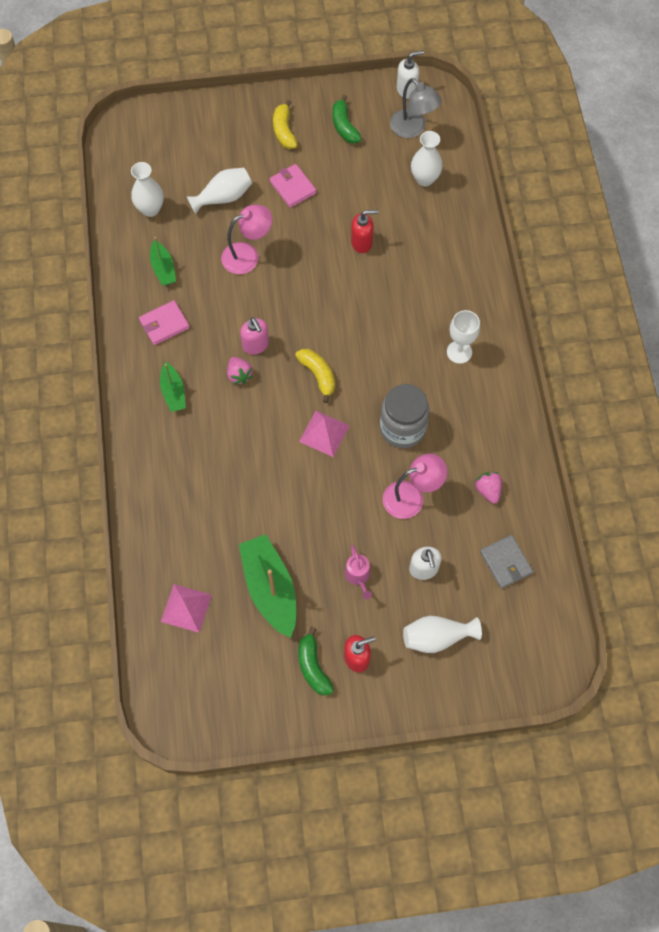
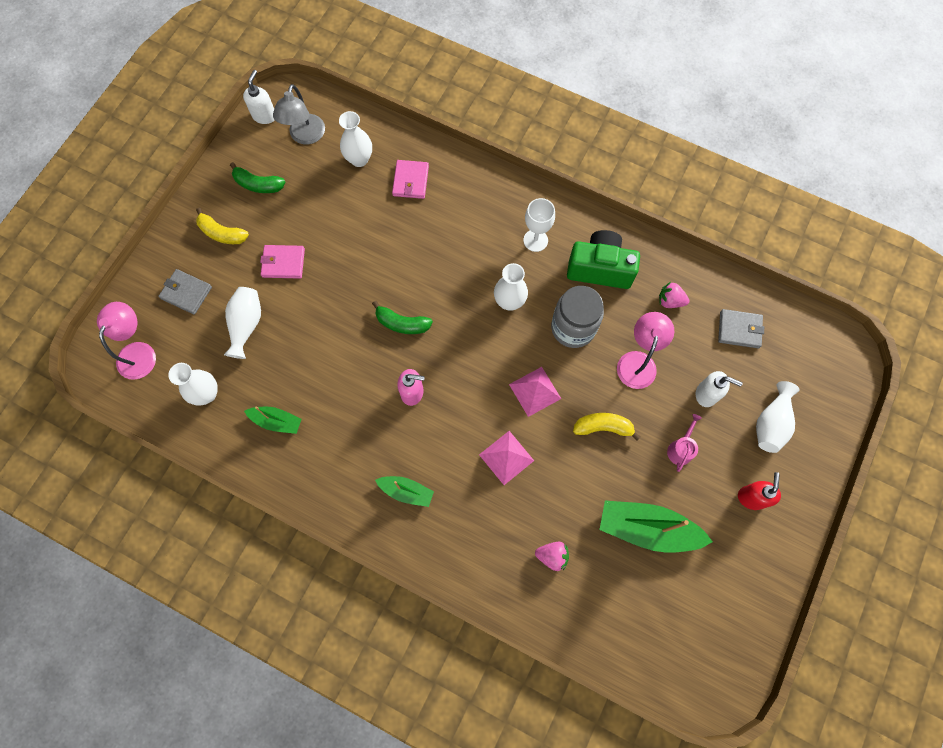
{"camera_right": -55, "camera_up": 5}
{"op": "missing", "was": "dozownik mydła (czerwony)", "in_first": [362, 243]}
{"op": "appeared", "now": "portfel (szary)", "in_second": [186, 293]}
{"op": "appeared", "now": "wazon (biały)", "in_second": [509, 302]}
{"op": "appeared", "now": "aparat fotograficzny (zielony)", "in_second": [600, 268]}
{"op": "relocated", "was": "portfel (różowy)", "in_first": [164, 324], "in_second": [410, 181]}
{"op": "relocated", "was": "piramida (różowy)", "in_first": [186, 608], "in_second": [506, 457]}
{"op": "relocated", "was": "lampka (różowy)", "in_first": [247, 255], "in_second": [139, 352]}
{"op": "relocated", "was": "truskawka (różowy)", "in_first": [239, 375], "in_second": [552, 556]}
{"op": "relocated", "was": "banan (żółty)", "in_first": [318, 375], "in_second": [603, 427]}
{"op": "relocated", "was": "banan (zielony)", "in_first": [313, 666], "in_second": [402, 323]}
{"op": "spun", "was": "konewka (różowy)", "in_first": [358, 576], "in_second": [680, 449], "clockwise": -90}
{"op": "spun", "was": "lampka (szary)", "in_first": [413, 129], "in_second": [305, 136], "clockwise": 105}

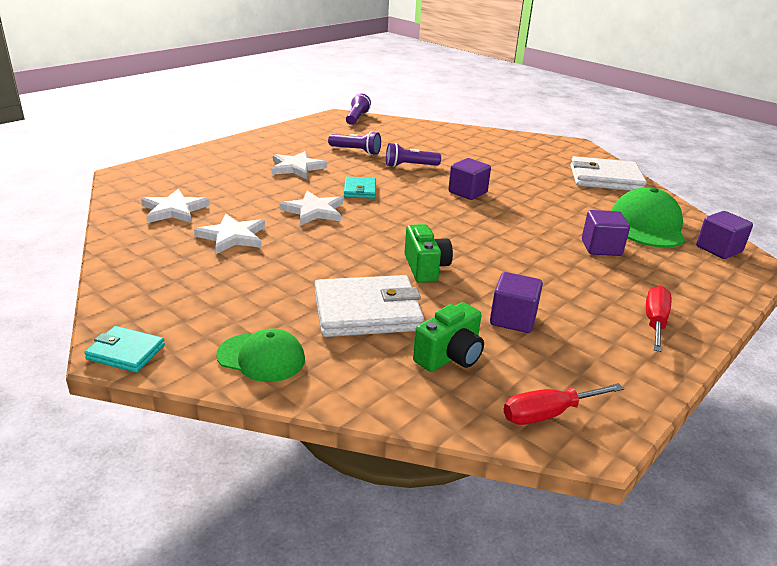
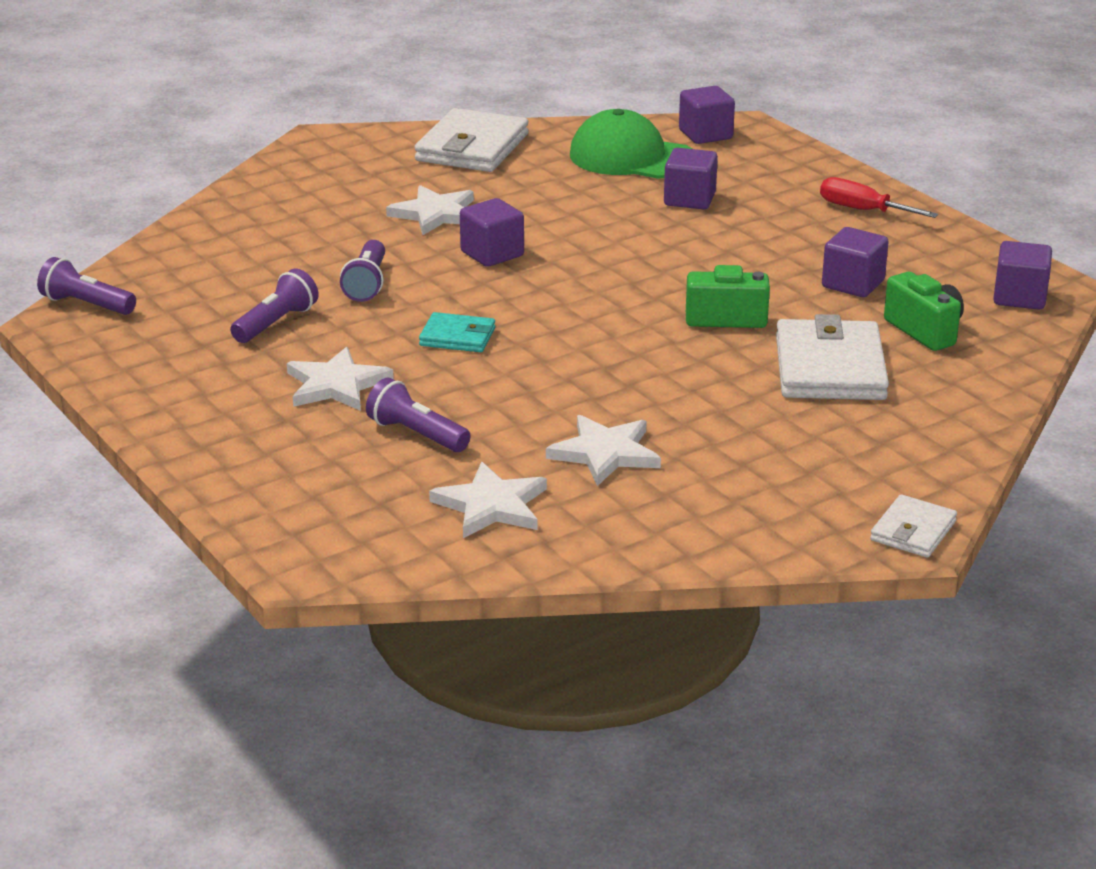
{"camera_right": -75, "camera_up": 0}
{"op": "missing", "was": "czapka (zielony)", "in_first": [261, 357]}
{"op": "appeared", "now": "latarka (fioletowy)", "in_second": [416, 434]}
{"op": "relocated", "was": "gwiazda (biały)", "in_first": [314, 211], "in_second": [435, 214]}
{"op": "exchanged", "was": "śrubokręt (czerwony)", "now": "sześcian (fioletowy)", "in_first": [548, 414], "in_second": [1019, 297]}
{"op": "colour", "was": "portfel (turkusowy)", "now": "portfel (biały)", "in_first": [126, 352], "in_second": [913, 531]}

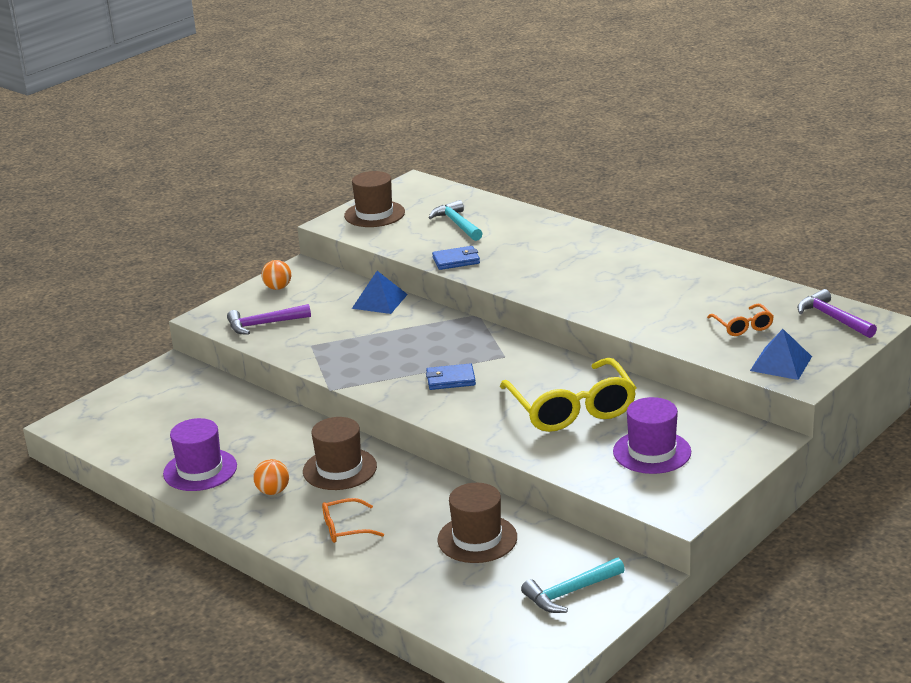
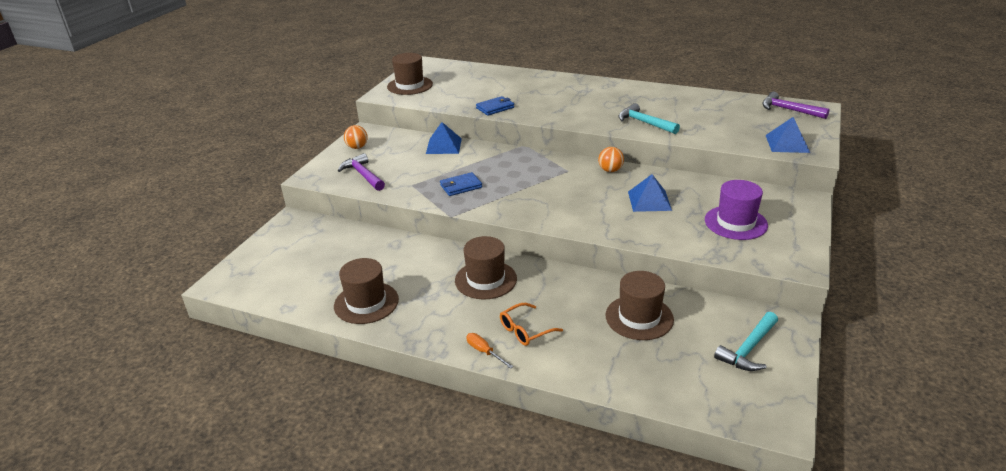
{"camera_right": -20, "camera_up": 5}
{"op": "missing", "was": "okulary (pomarańczowy)", "in_first": [743, 326]}
{"op": "appeared", "now": "śrubokręt (pomarańczowy)", "in_second": [484, 352]}
{"op": "relocated", "was": "piłka (pomarańczowy)", "in_first": [273, 491], "in_second": [610, 170]}
{"op": "relocated", "was": "portfel (niebieski)", "in_first": [450, 379], "in_second": [461, 186]}
{"op": "relocated", "was": "młotek (turkusowy)", "in_first": [457, 224], "in_second": [644, 123]}
{"op": "exchanged", "was": "okulary (żółty)", "now": "piramida (niebieski)", "in_first": [572, 409], "in_second": [649, 201]}
{"op": "colour", "was": "kapelusz (fioletowy)", "now": "kapelusz (brązowy)", "in_first": [200, 470], "in_second": [366, 303]}
{"op": "spun", "was": "młotek (fioletowy)", "in_first": [264, 324], "in_second": [363, 175], "clockwise": 90}

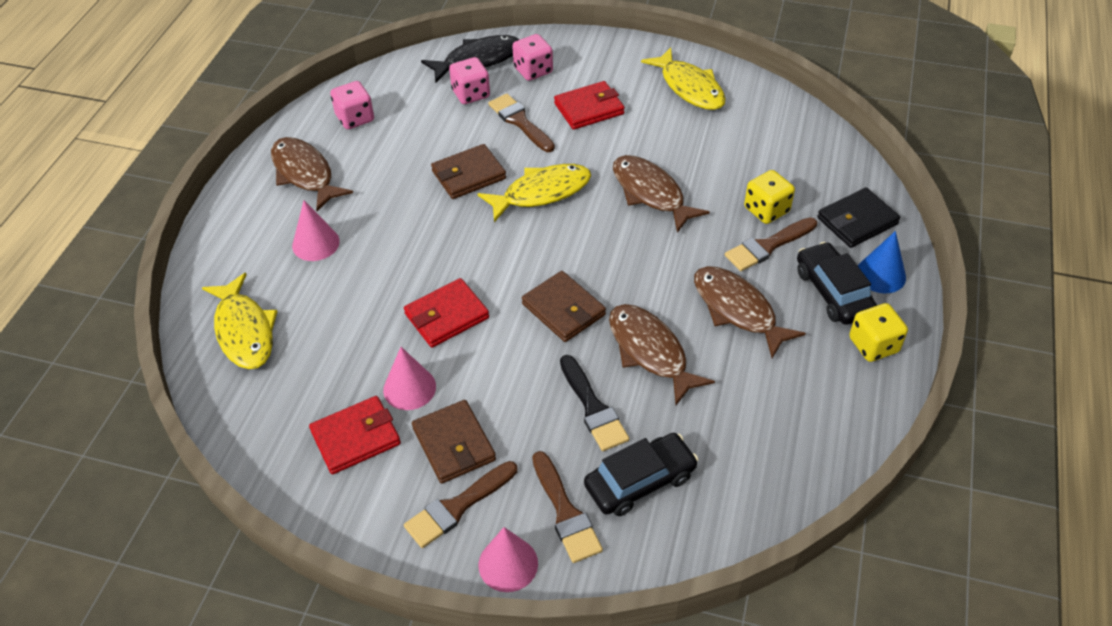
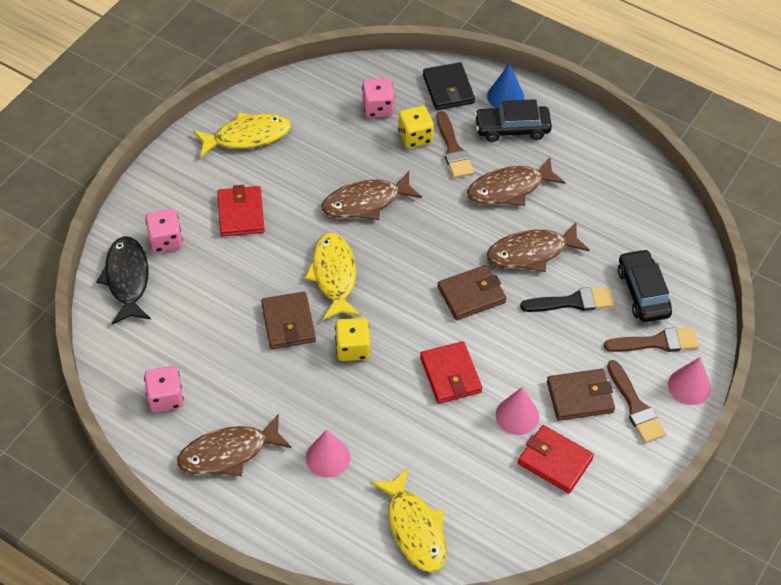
{"camera_right": -75, "camera_up": 5}
{"op": "missing", "was": "pędzel (brązowy)", "in_first": [520, 122]}
{"op": "relocated", "was": "kostka do gry (różowy)", "in_first": [471, 94], "in_second": [378, 108]}
{"op": "relocated", "was": "kostka do gry (żółty)", "in_first": [873, 345], "in_second": [352, 348]}
{"op": "spun", "was": "ryba (żółty)", "in_first": [244, 331], "in_second": [414, 528], "clockwise": 75}
{"op": "spun", "was": "portfel (czerwony)", "in_first": [356, 437], "in_second": [555, 461], "clockwise": -45}

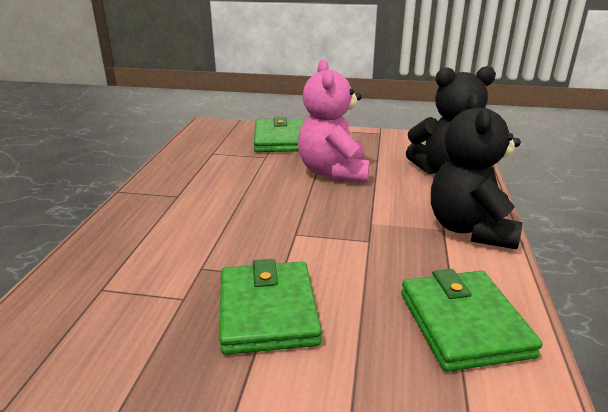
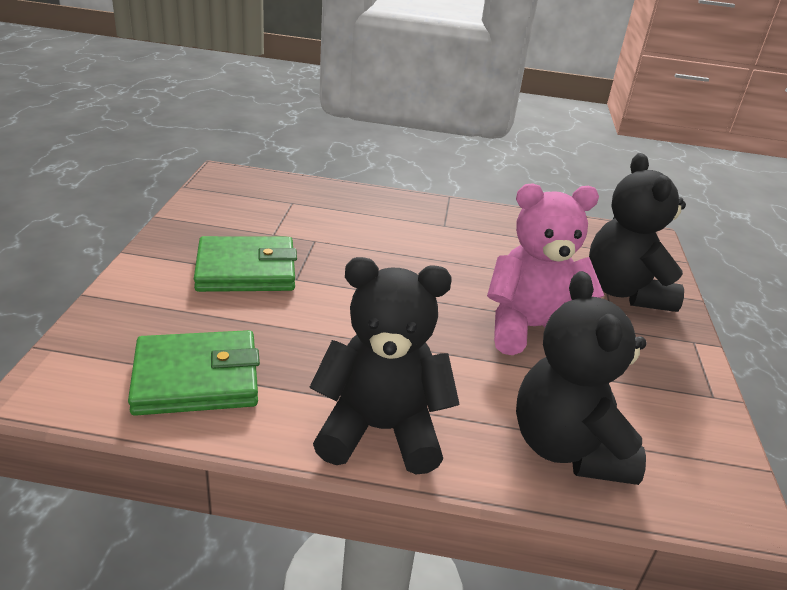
{"camera_right": 85, "camera_up": 5}
{"op": "exchanged", "was": "portfel (zielony)", "now": "miś (czarny)", "in_first": [280, 140], "in_second": [624, 292]}

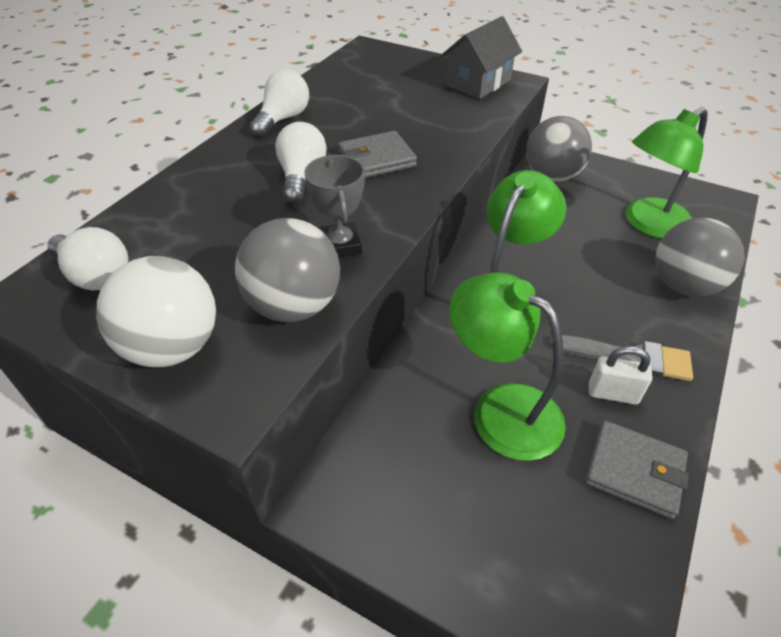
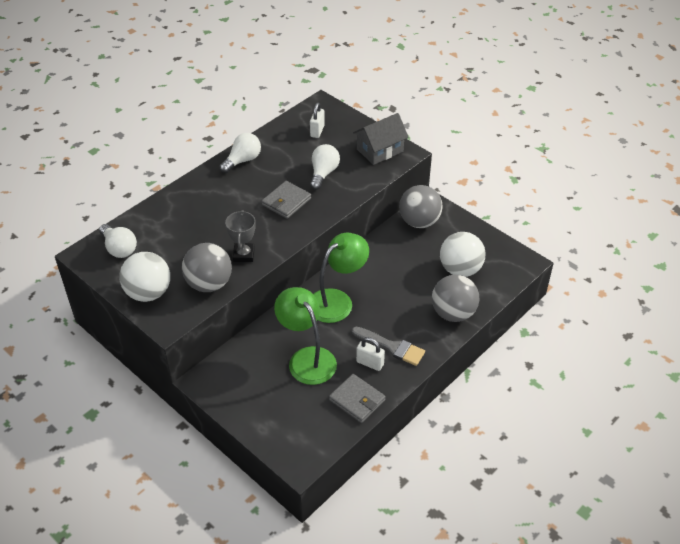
{"camera_right": 15, "camera_up": 0}
{"op": "appeared", "now": "kłódka (biały)", "in_second": [317, 131]}
{"op": "relocated", "was": "żarówka (biały)", "in_first": [301, 177], "in_second": [323, 173]}
{"op": "exchanged", "was": "lampka (zielony)", "now": "piłka (biały)", "in_first": [648, 224], "in_second": [460, 269]}
{"op": "spun", "was": "portfel (szary)", "in_first": [376, 159], "in_second": [286, 202], "clockwise": -45}

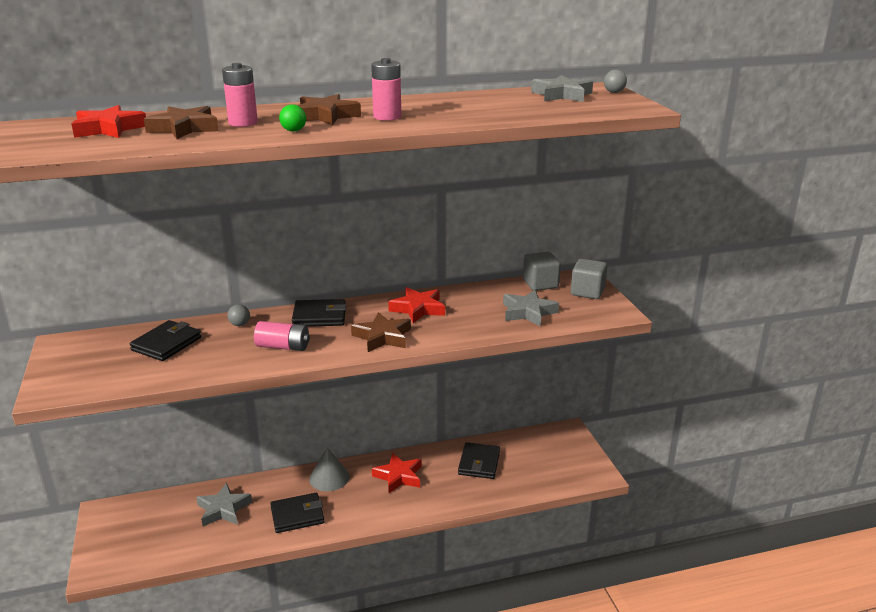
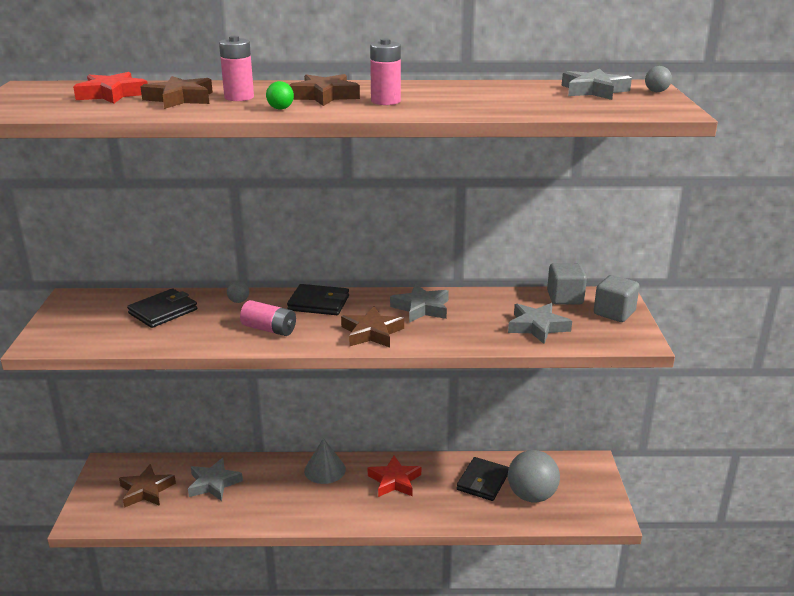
{"camera_right": 15, "camera_up": 0}
{"op": "missing", "was": "portfel (czarny)", "in_first": [297, 515]}
{"op": "appeared", "now": "gwiazda (brązowy)", "in_second": [146, 490]}
{"op": "appeared", "now": "piłka (szary)", "in_second": [531, 496]}
{"op": "colour", "was": "gwiazda (czerwony)", "now": "gwiazda (szary)", "in_first": [418, 309], "in_second": [421, 308]}

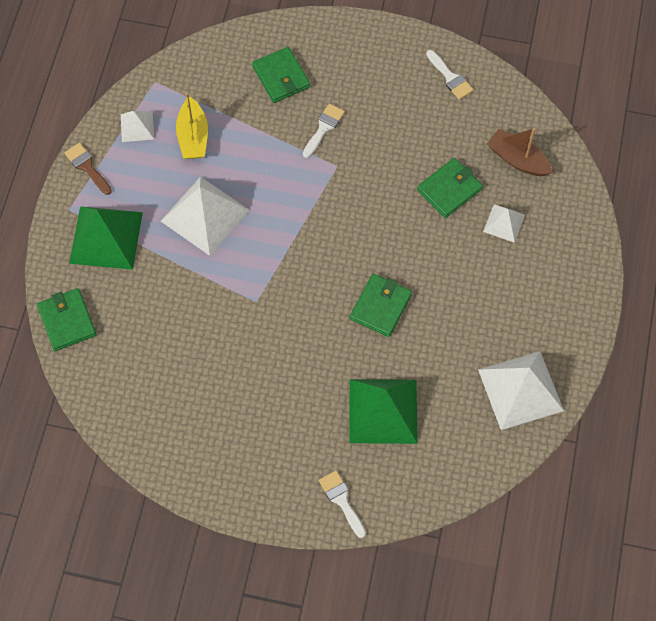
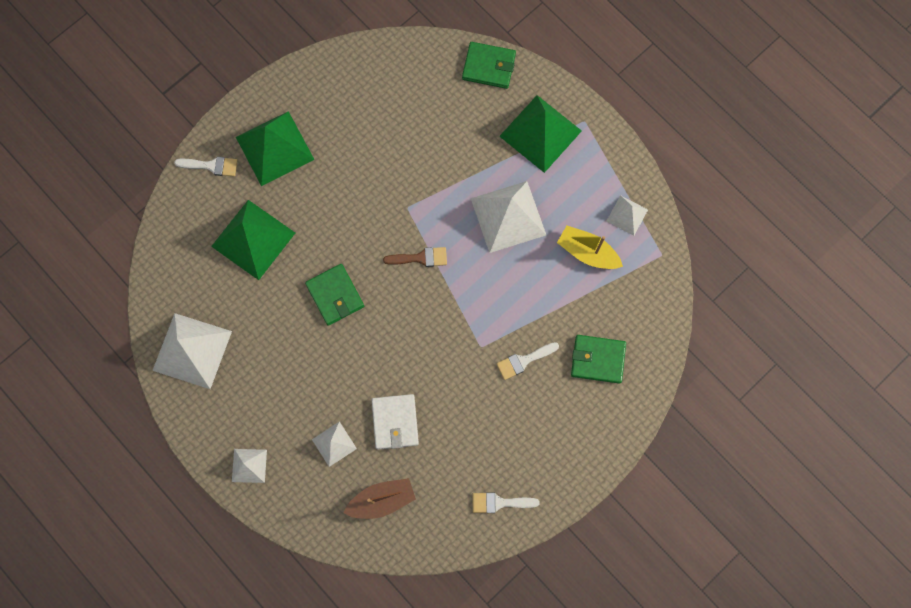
{"camera_right": 125, "camera_up": 10}
{"op": "appeared", "now": "piramida (biały)", "in_second": [249, 465]}
{"op": "appeared", "now": "piramida (zielony)", "in_second": [275, 148]}
{"op": "relocated", "was": "pędzel (brązowy)", "in_first": [87, 167], "in_second": [420, 258]}
{"op": "colour", "was": "portfel (zielony)", "now": "portfel (biały)", "in_first": [449, 189], "in_second": [395, 422]}
{"op": "spun", "was": "pędzel (biały)", "in_first": [324, 128], "in_second": [523, 361], "clockwise": 90}

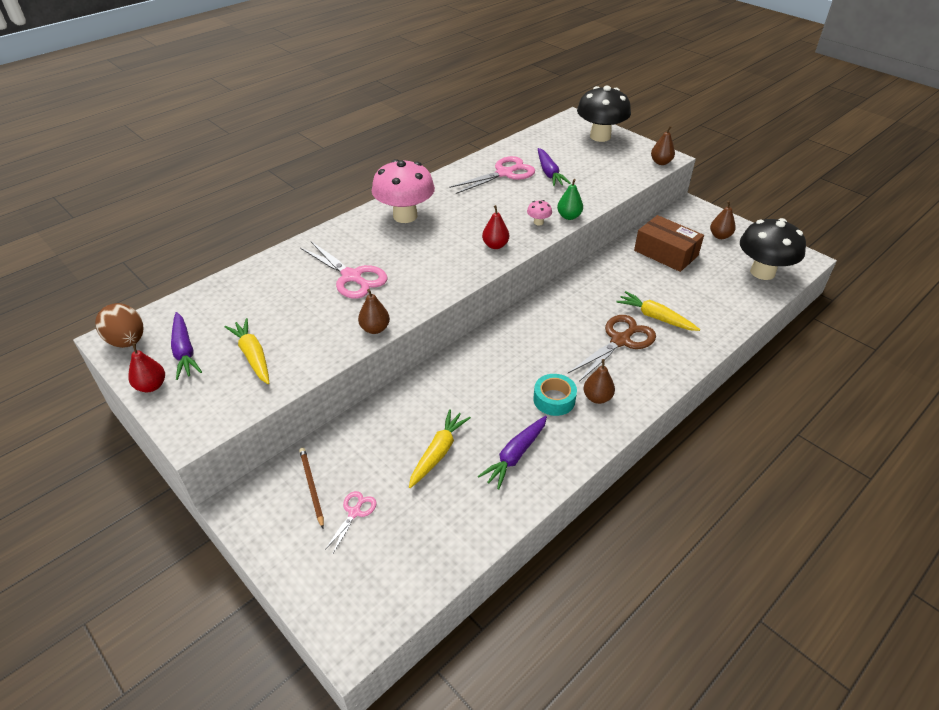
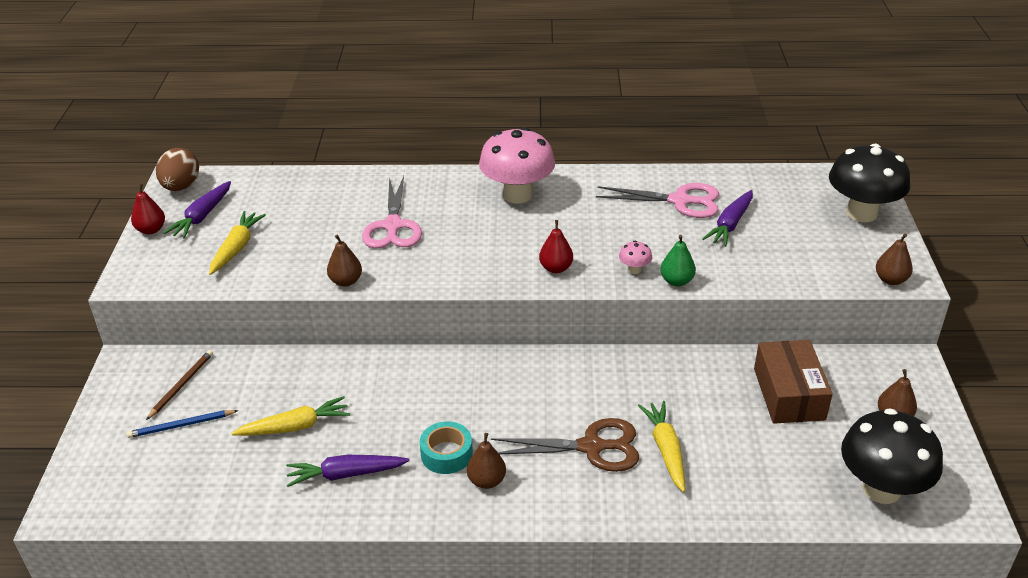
{"camera_right": 45, "camera_up": -5}
{"op": "exchanged", "was": "nożyczki (różowy)", "now": "ołówek (niebieski)", "in_first": [354, 512], "in_second": [181, 425]}

